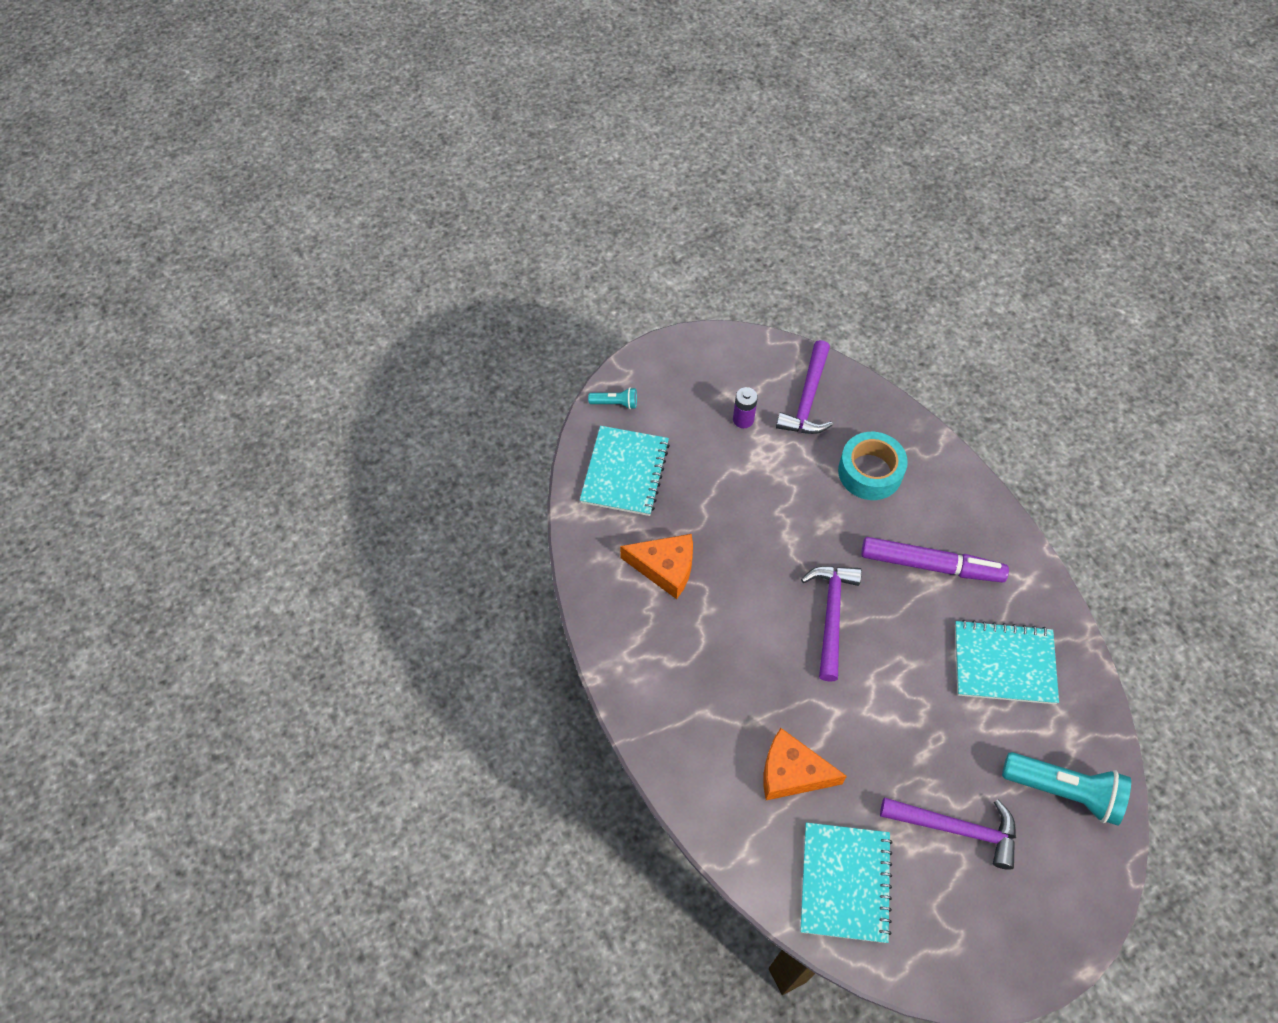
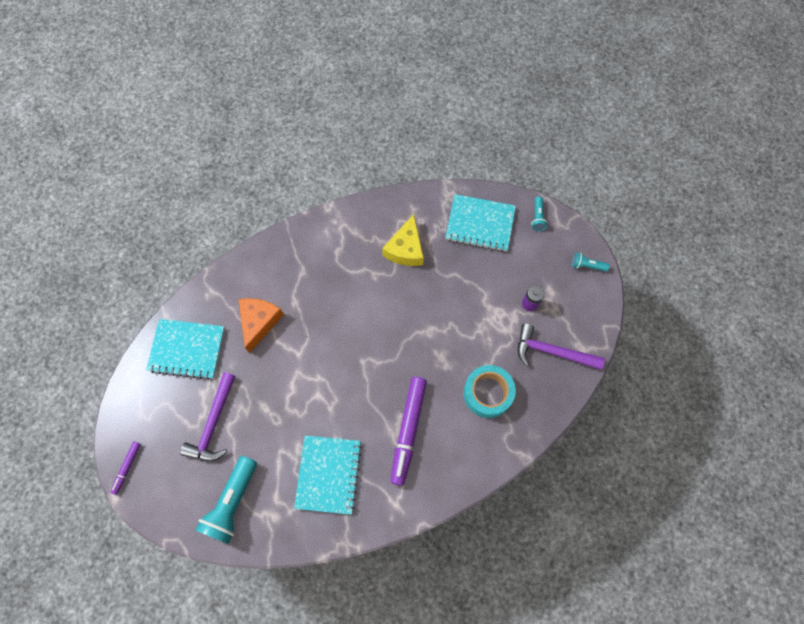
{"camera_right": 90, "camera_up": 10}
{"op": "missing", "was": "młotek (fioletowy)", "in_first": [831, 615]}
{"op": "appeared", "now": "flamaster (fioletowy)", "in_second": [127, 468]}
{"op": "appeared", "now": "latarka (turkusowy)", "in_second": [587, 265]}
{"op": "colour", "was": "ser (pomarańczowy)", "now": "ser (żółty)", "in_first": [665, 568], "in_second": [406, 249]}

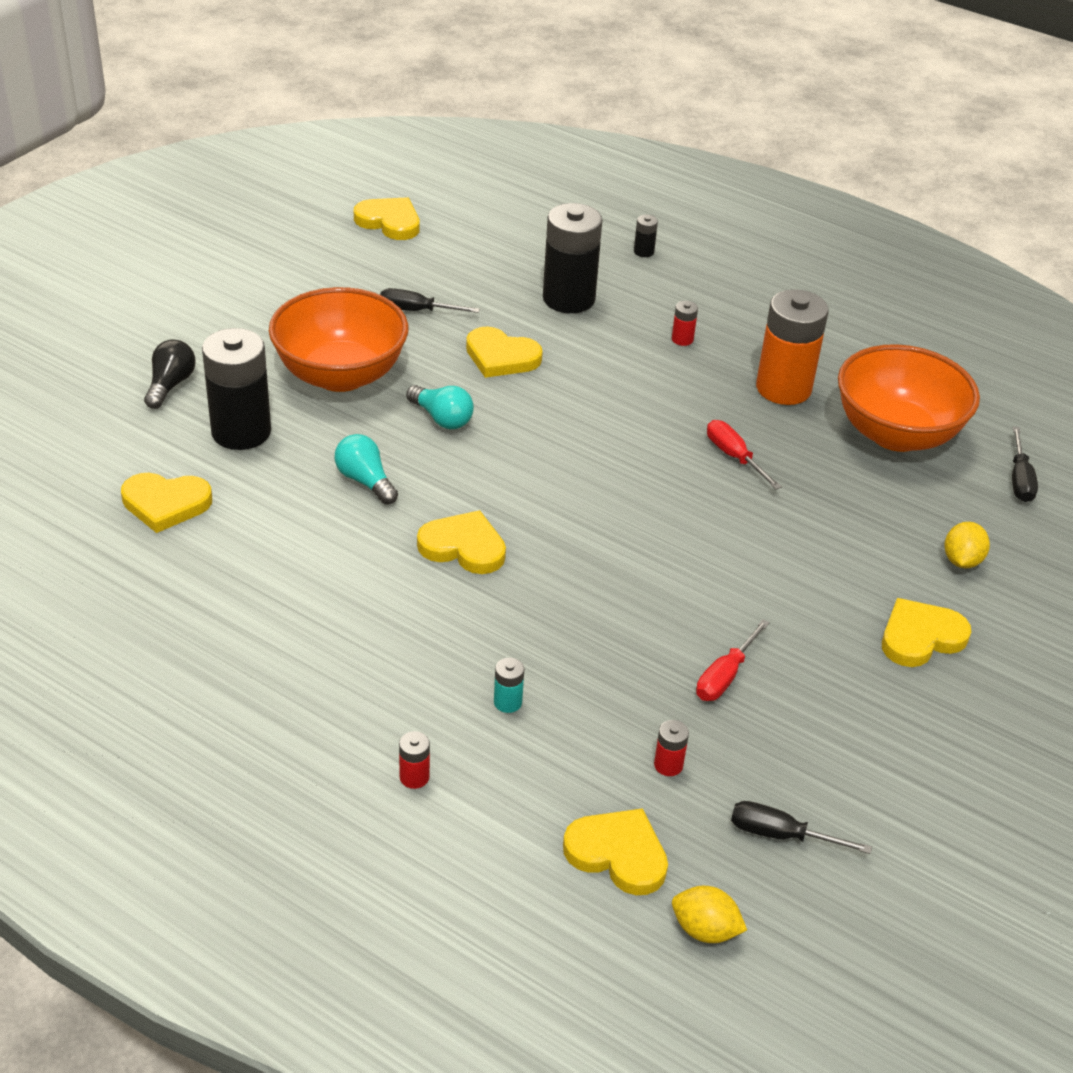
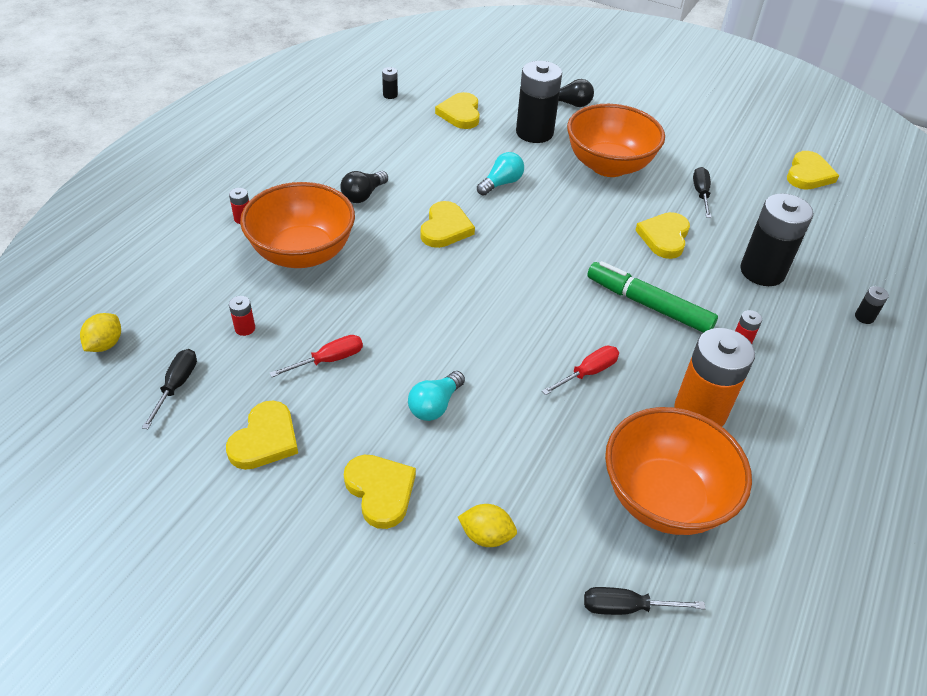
{"camera_right": 85, "camera_up": 5}
{"op": "appeared", "now": "żarówka (czarny)", "in_second": [363, 195]}
{"op": "appeared", "now": "bateria (czarny)", "in_second": [390, 95]}
{"op": "appeared", "now": "flamaster (zielony)", "in_second": [648, 305]}
{"op": "relocated", "was": "żarówka (turkusowy)", "in_first": [442, 418], "in_second": [435, 405]}
{"op": "relocated", "was": "serce (żółty)", "in_first": [618, 854], "in_second": [265, 439]}
{"op": "exchanged", "was": "bateria (turkusowy)", "now": "miska (pomarańczowy)", "in_first": [507, 702], "in_second": [303, 253]}
{"op": "spun", "was": "śrubokręt (czerwony)", "in_first": [725, 676], "in_second": [329, 360], "clockwise": 120}

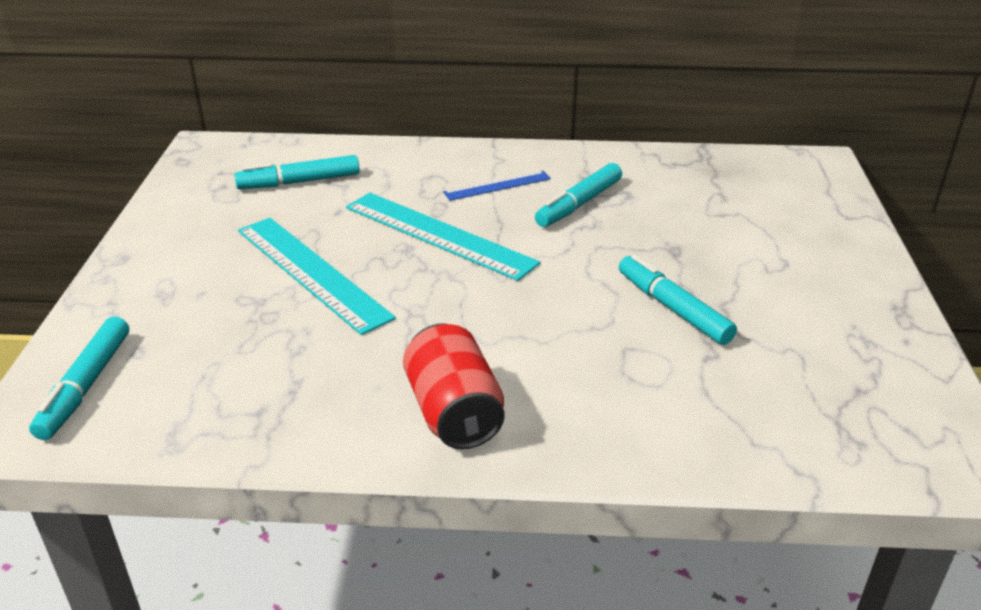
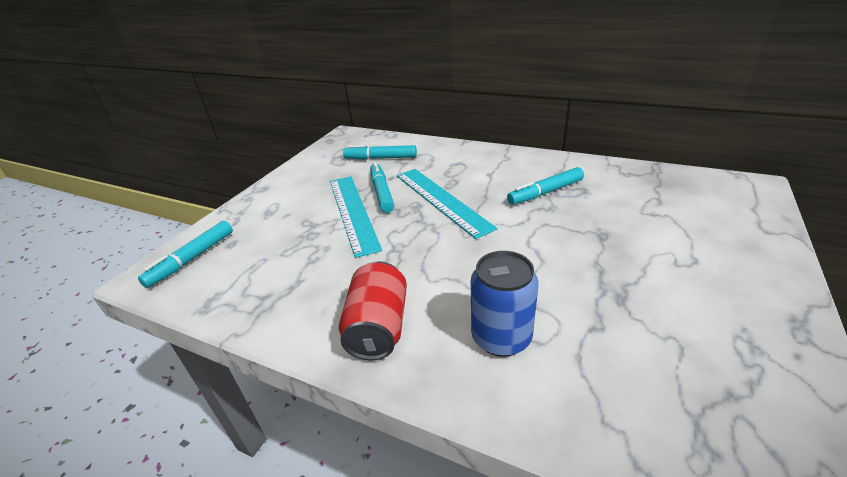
{"camera_right": 25, "camera_up": 0}
{"op": "missing", "was": "linijka (niebieski)", "in_first": [497, 185]}
{"op": "appeared", "now": "puszka (niebieski)", "in_second": [501, 337]}
{"op": "relocated", "was": "flamaster (turkusowy)", "in_first": [673, 308], "in_second": [382, 192]}

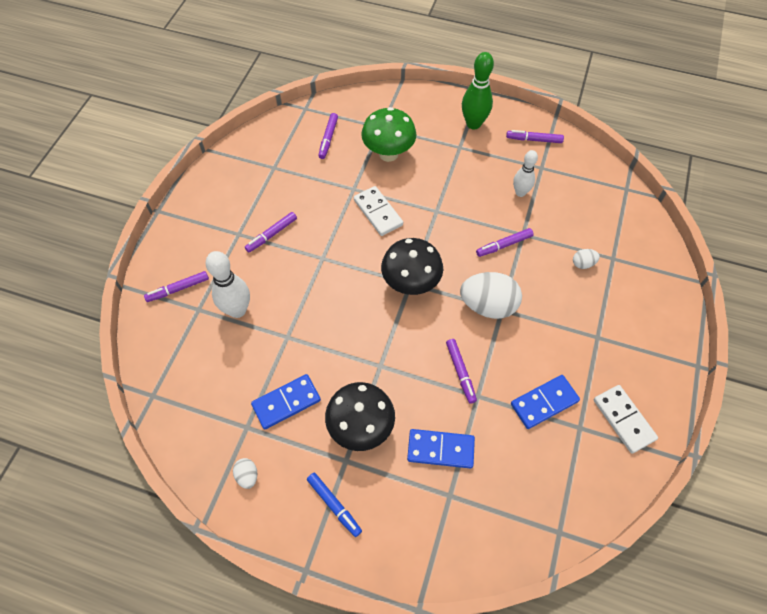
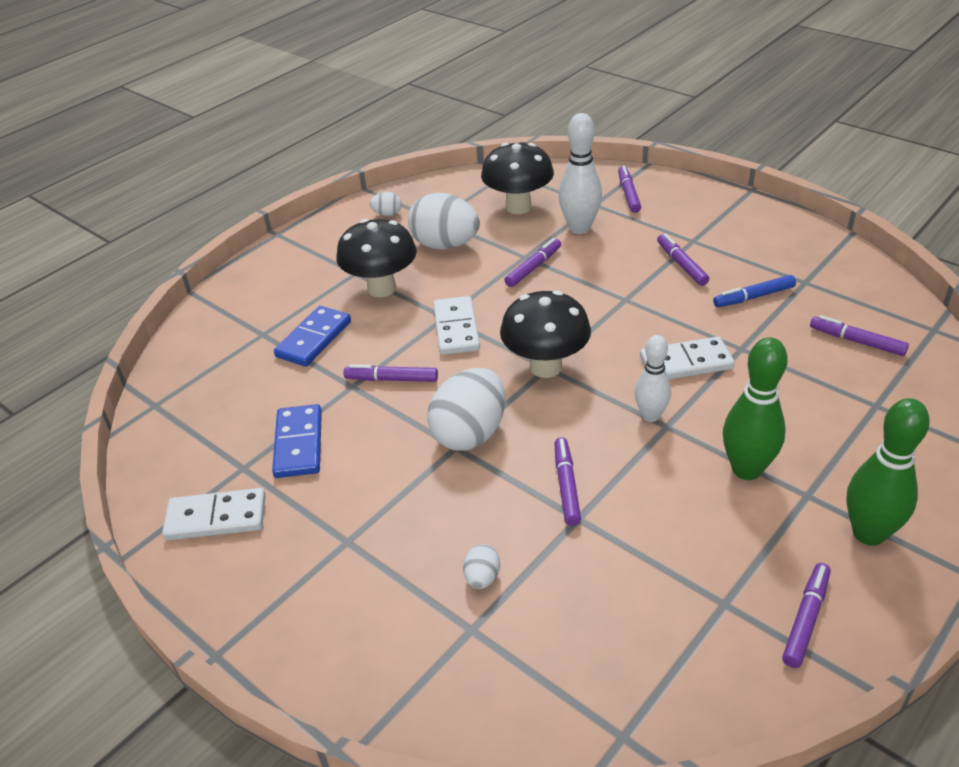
{"camera_right": 115, "camera_up": -20}
{"op": "missing", "was": "grzyb (zielony)", "in_first": [388, 154]}
{"op": "appeared", "now": "kostka domina (biały)", "in_second": [456, 328]}
{"op": "appeared", "now": "grzyb (czarny)", "in_second": [518, 207]}
{"op": "appeared", "now": "flamaster (fioletowy)", "in_second": [533, 267]}
{"op": "appeared", "now": "kręgiel (zielony)", "in_second": [746, 469]}
{"op": "relocated", "was": "flamaster (niebieski)", "in_first": [334, 505], "in_second": [753, 297]}
{"op": "relocated", "was": "kręgiel (biały)", "in_first": [520, 192], "in_second": [650, 416]}
{"op": "exchanged", "was": "kostka domina (niebieski)", "now": "jajko (biały)", "in_first": [286, 403], "in_second": [445, 245]}

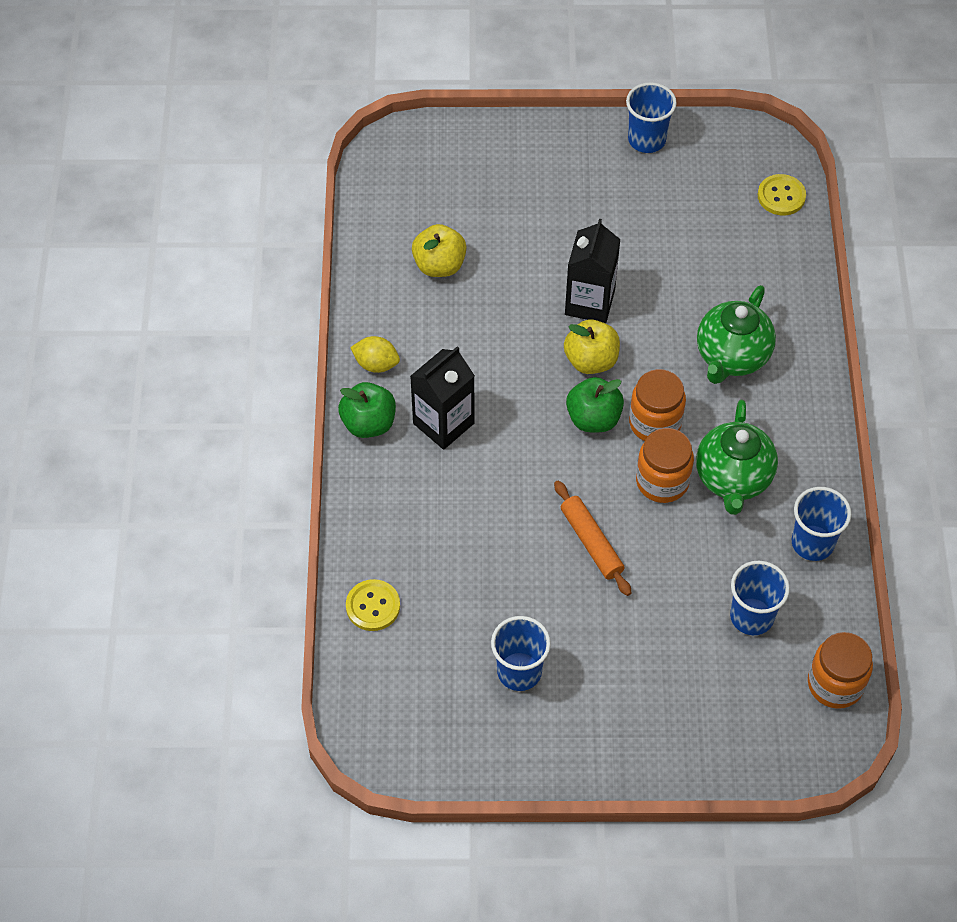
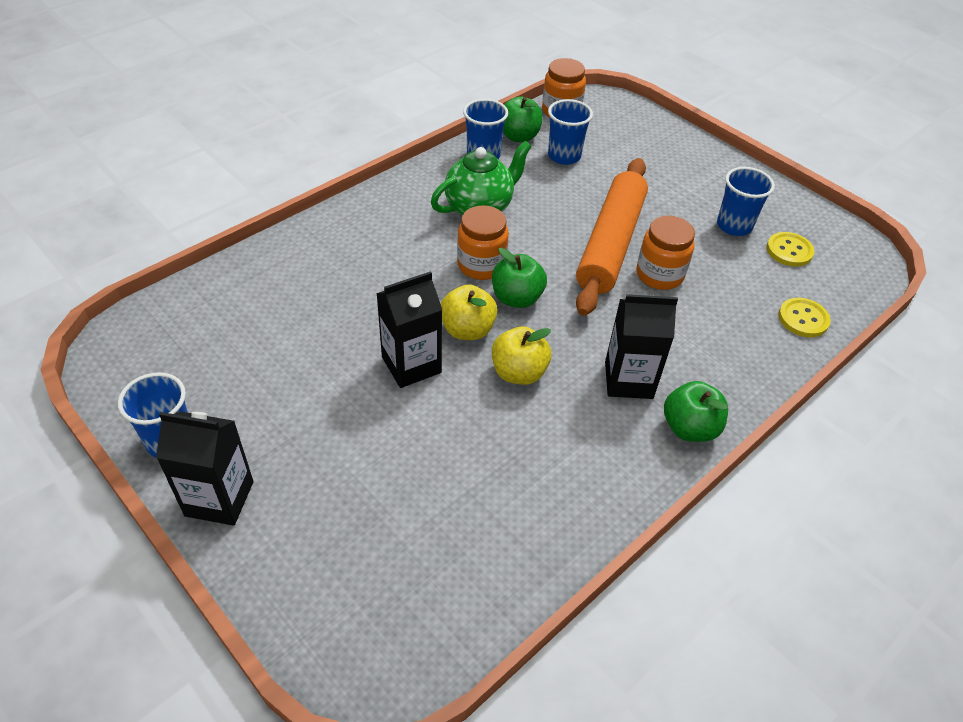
{"camera_right": -135, "camera_up": -10}
{"op": "missing", "was": "cytryna (żółty)", "in_first": [376, 364]}
{"op": "missing", "was": "imbryk (zielony)", "in_first": [731, 357]}
{"op": "appeared", "now": "karton mleka (czarny)", "in_second": [219, 498]}
{"op": "appeared", "now": "jabłko (zielony)", "in_second": [518, 136]}
{"op": "relocated", "was": "jabłko (żółty)", "in_first": [439, 265], "in_second": [519, 372]}
{"op": "relocated", "was": "słoik (pomarańczowy)", "in_first": [662, 481], "in_second": [659, 275]}
{"op": "relocated", "was": "guzik (żółty)", "in_first": [781, 196], "in_second": [789, 251]}
{"op": "size", "was": "wałek do ciasta (pomarańczowy)", "in_first": [591, 542], "in_second": [610, 244], "ratio": 1.95}

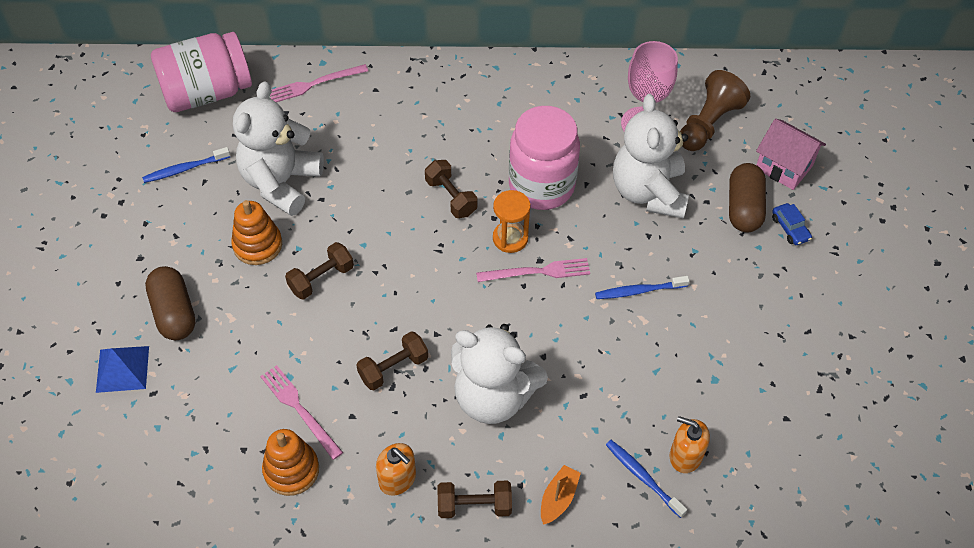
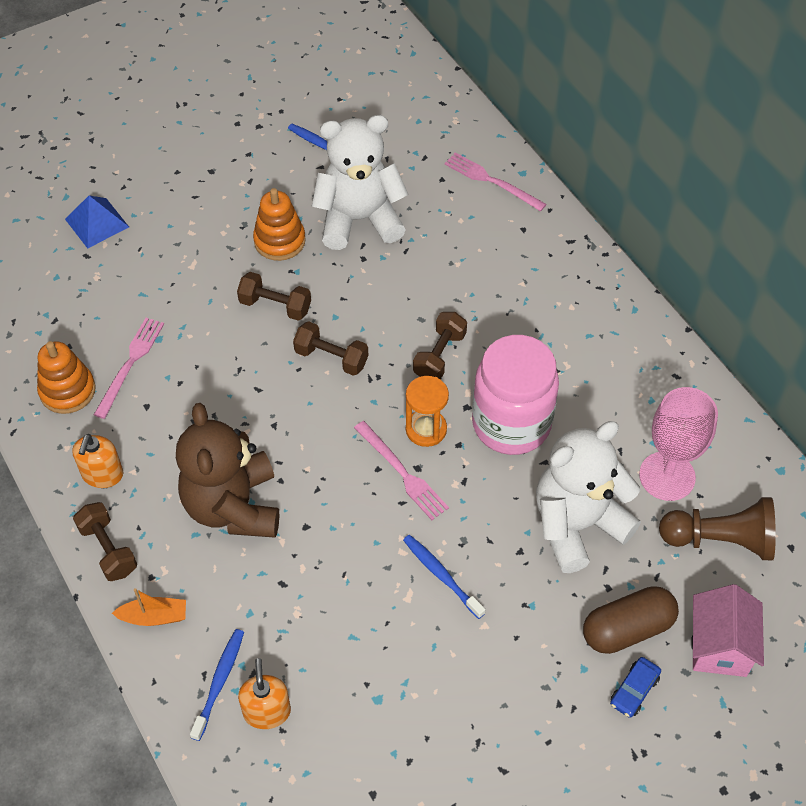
{"camera_right": 60, "camera_up": 0}
{"op": "missing", "was": "kapsułka (brązowy)", "in_first": [174, 312]}
{"op": "missing", "was": "słoik (różowy)", "in_first": [207, 93]}
{"op": "relocated", "was": "hantel (brązowy)", "in_first": [393, 368], "in_second": [331, 358]}
{"op": "colour", "was": "miś (biały)", "now": "miś (brązowy)", "in_first": [493, 397], "in_second": [233, 506]}

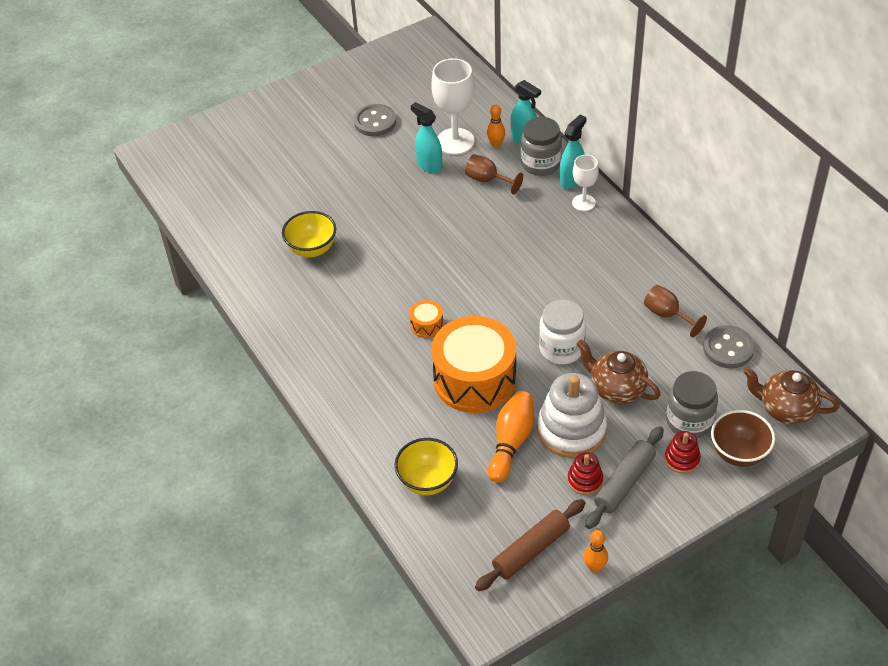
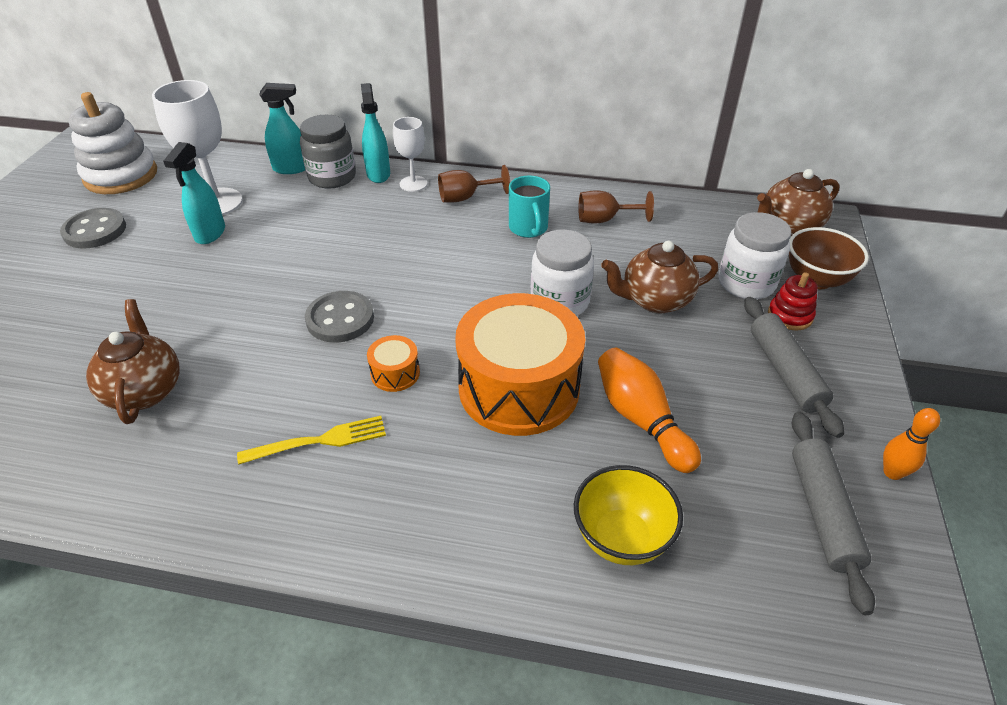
{"camera_right": -50, "camera_up": -5}
{"op": "missing", "was": "kręgiel (pomarańczowy)", "in_first": [496, 144]}
{"op": "missing", "was": "zabawka nakładanka (czerwony)", "in_first": [585, 480]}
{"op": "appeared", "now": "widelec (żółty)", "in_second": [319, 441]}
{"op": "appeared", "now": "kubek (turkusowy)", "in_second": [528, 228]}
{"op": "relocated", "was": "kielich (brązowy)", "in_first": [487, 180], "in_second": [465, 198]}
{"op": "relocated", "was": "zabawka nakładanka (biały)", "in_first": [571, 430], "in_second": [121, 176]}
{"op": "relocated", "was": "guzik (szary)", "in_first": [728, 348], "in_second": [340, 319]}
{"op": "exchanged", "was": "miska (żółty)", "now": "imbryk (brązowy)", "in_first": [312, 249], "in_second": [145, 390]}
{"op": "colour", "was": "wałek do ciasta (brązowy)", "now": "wałek do ciasta (szary)", "in_first": [531, 550], "in_second": [822, 513]}
{"op": "colour", "was": "słoik (szary)", "now": "słoik (biały)", "in_first": [689, 421], "in_second": [746, 283]}
{"op": "spun", "was": "spryskiwacz (turkusowy)", "in_first": [429, 165], "in_second": [210, 234], "clockwise": -75}

